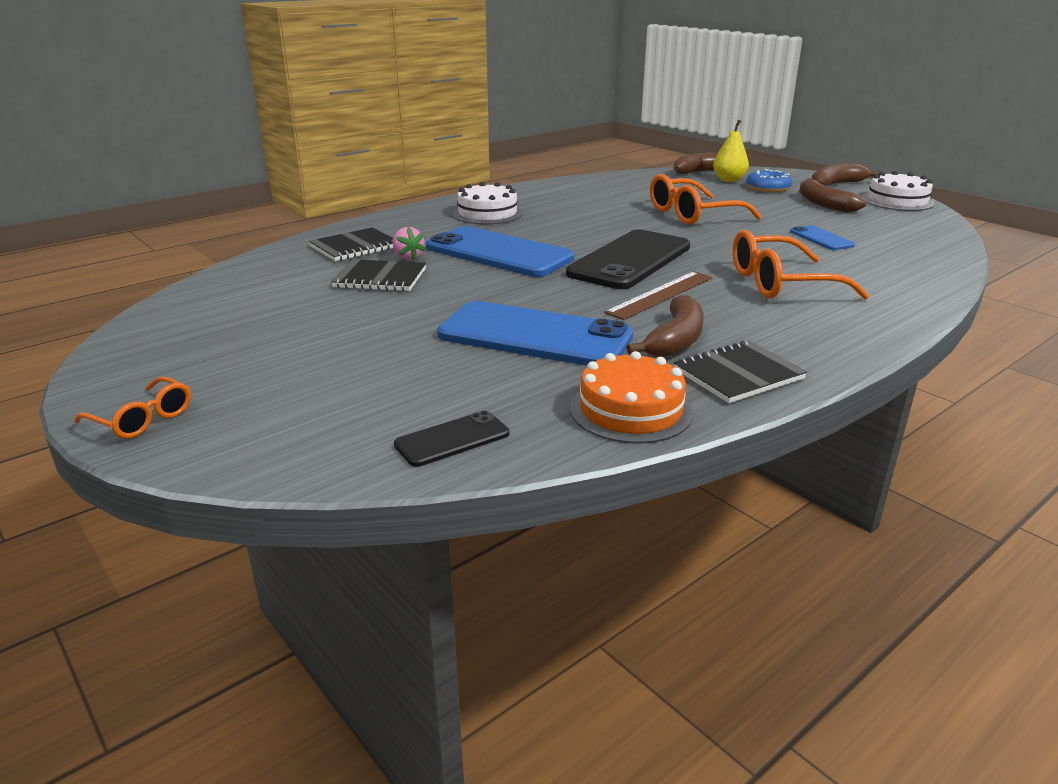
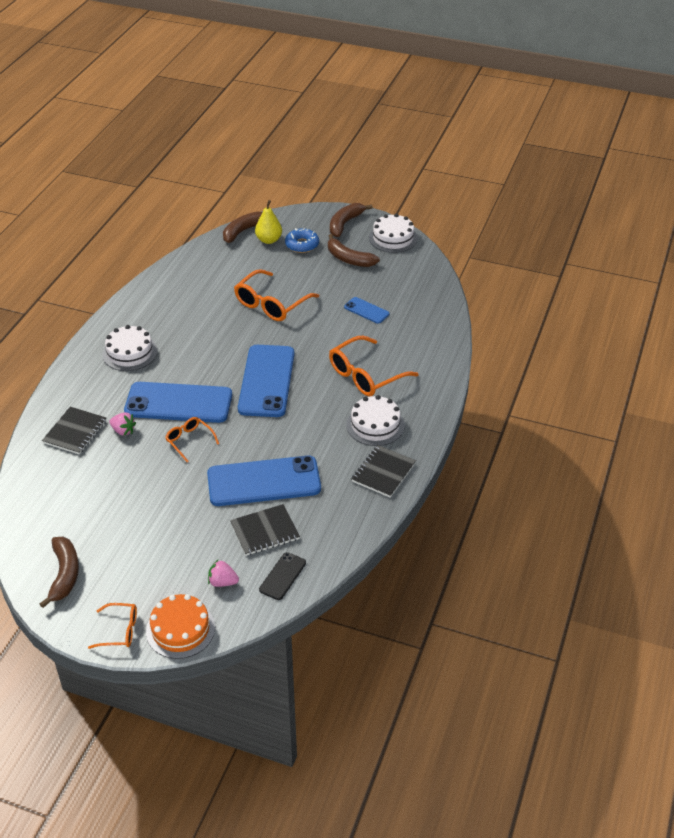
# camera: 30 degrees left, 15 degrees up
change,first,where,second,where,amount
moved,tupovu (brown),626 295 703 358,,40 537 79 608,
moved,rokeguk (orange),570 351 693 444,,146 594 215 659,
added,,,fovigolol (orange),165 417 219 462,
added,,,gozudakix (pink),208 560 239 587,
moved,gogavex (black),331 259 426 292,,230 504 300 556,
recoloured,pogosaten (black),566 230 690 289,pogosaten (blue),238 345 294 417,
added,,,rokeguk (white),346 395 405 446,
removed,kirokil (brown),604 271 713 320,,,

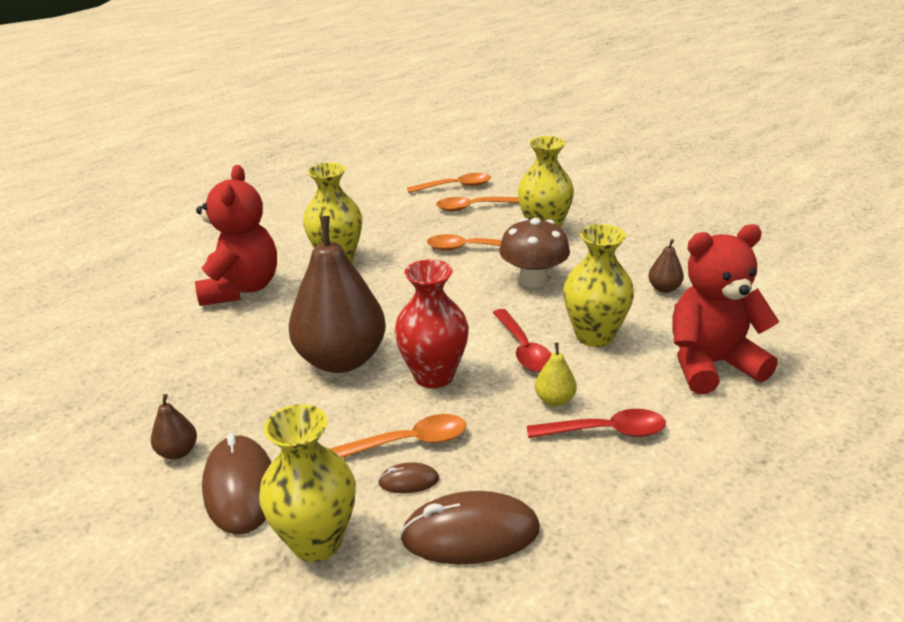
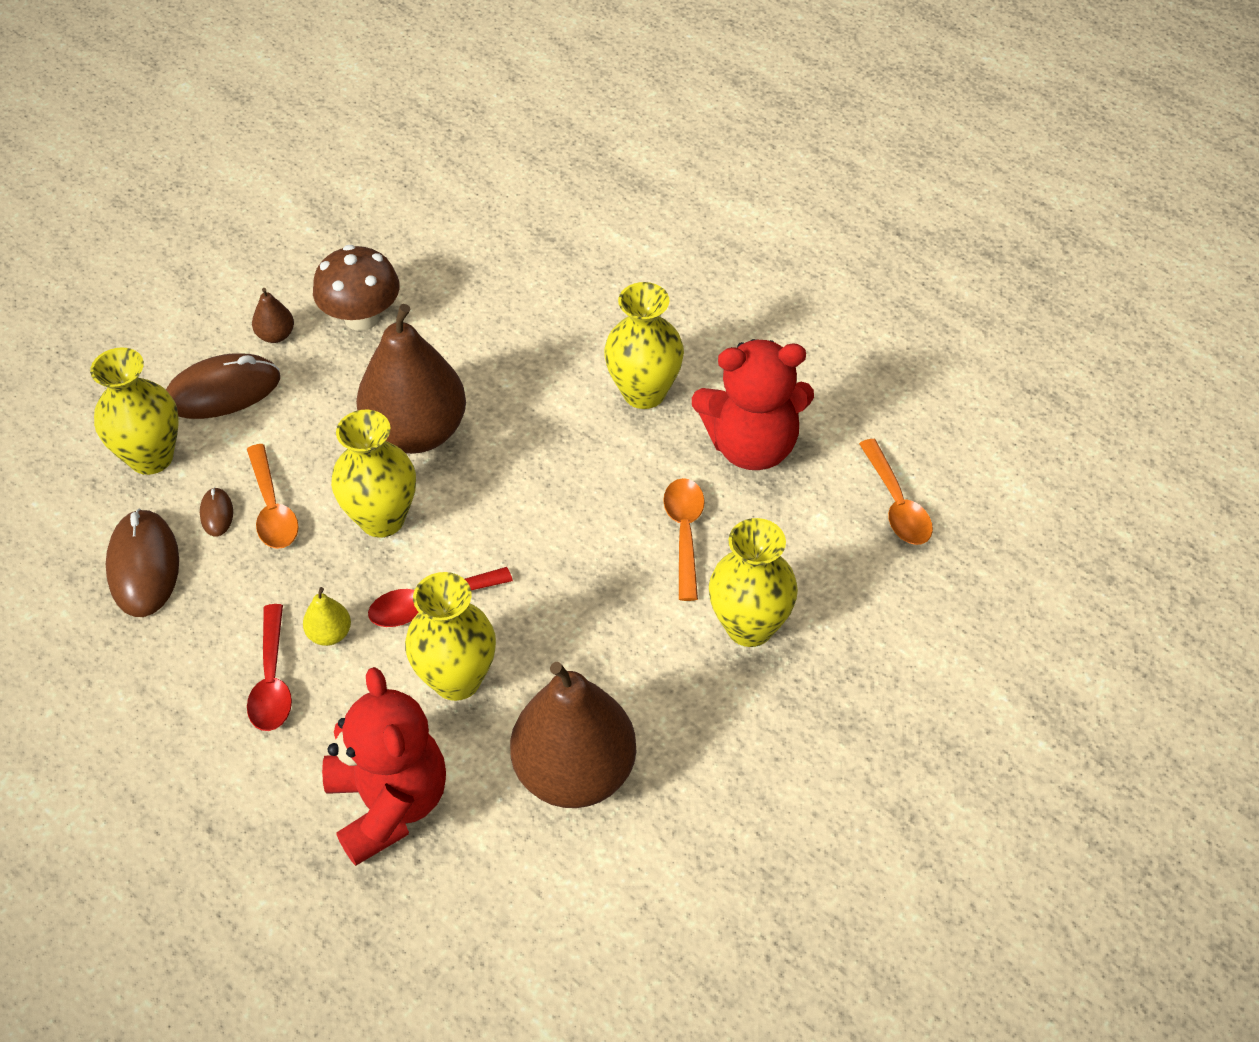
# camera: 85 degrees right, 20 degrees up
change,first,where,second,where,amount
moved,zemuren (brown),499 218 570 288,,313 245 400 331,
recoloured,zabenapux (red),394 259 469 388,zabenapux (yellow),331 410 416 538,
resized,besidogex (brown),648 239 684 293,,510 662 636 808,x2.47
moved,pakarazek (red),195 165 277 306,,692 339 814 470,
removed,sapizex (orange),436 197 519 211,,,

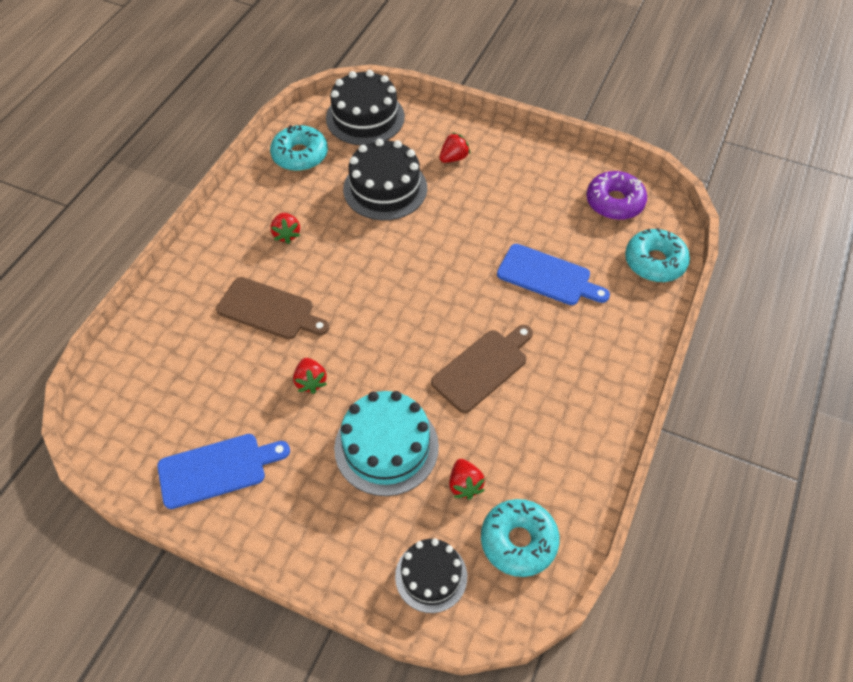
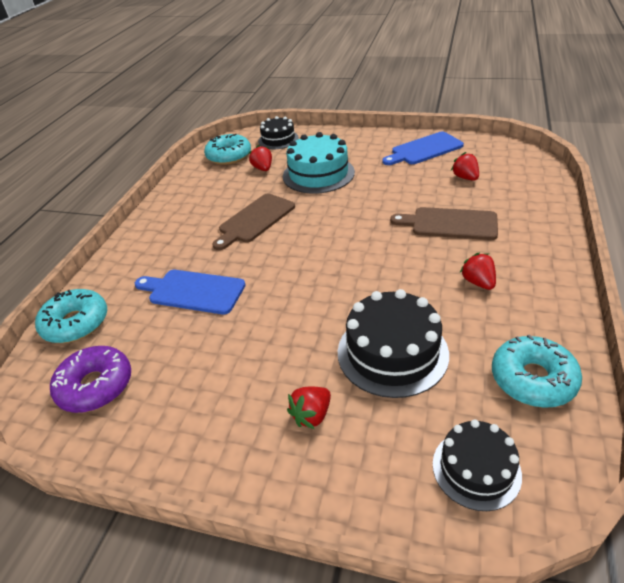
# camera: 175 degrees right, 15 degrees down
change,first,where,second,where,amount
resized,rokeguk (black),326 70 405 145,,433 419 522 511,x0.63
moved,gozudakix (red),293 358 327 394,,451 152 479 181,

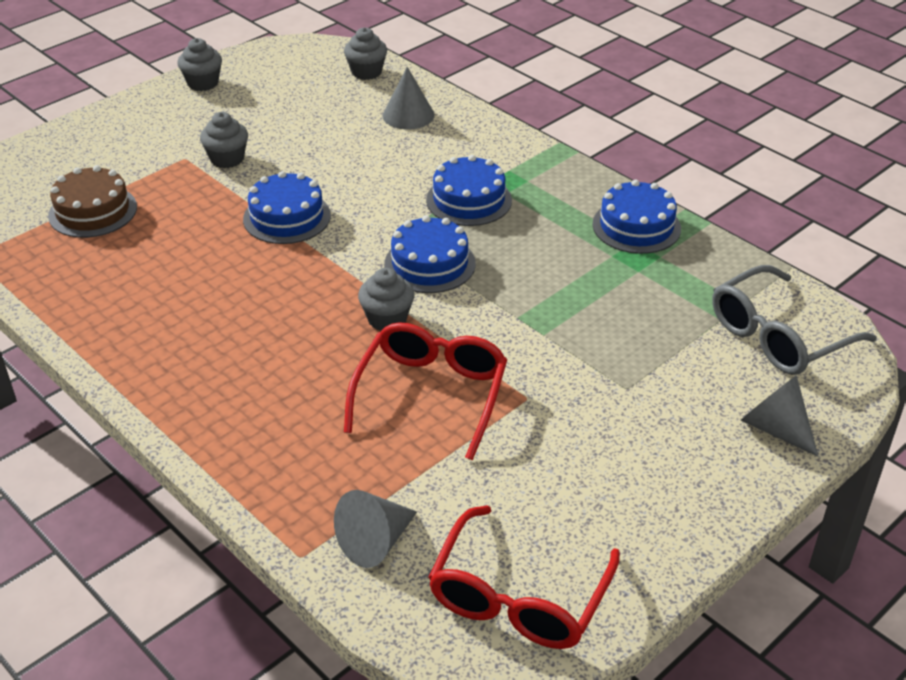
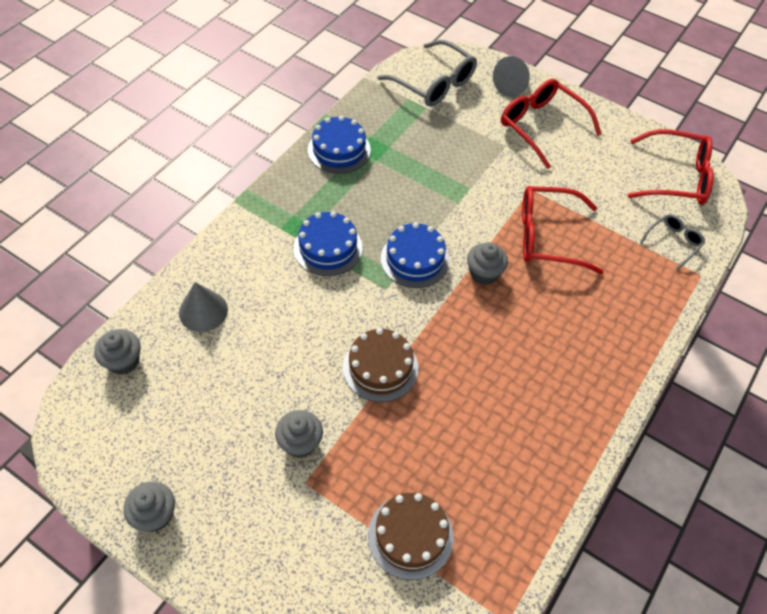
# camera: 105 degrees left, 15 degrees up
change,first,where,second,where,amount
recoloured,rokeguk (blue),243 171 331 244,rokeguk (brown),343 328 418 402,
added,,,fovigolol (red),501 79 602 169,
replaced,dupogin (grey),334 490 417 568,fovigolol (grey),640 214 705 270,

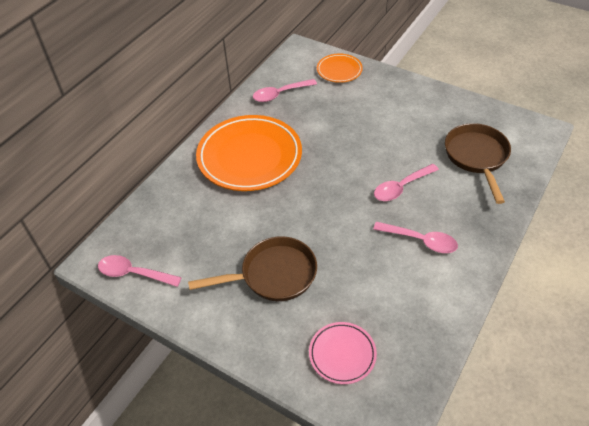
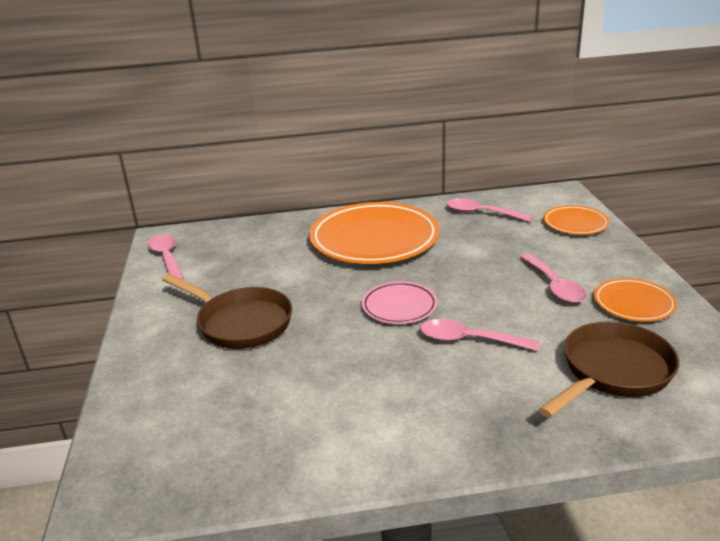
# camera: 50 degrees right, 20 degrees down
change,first,where,second,where,amount
moved,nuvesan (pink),309 322 377 384,,361 281 438 324,
moved,sapizex (pink),373 222 458 253,,520 253 587 303,
added,,,nuvesan (orange),594 278 677 322,

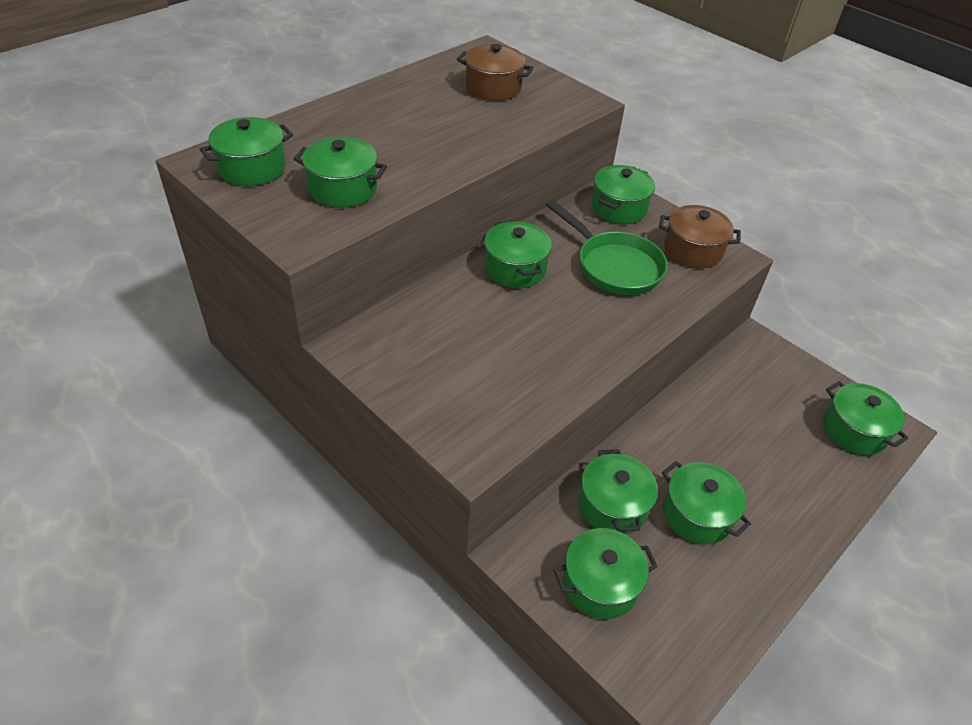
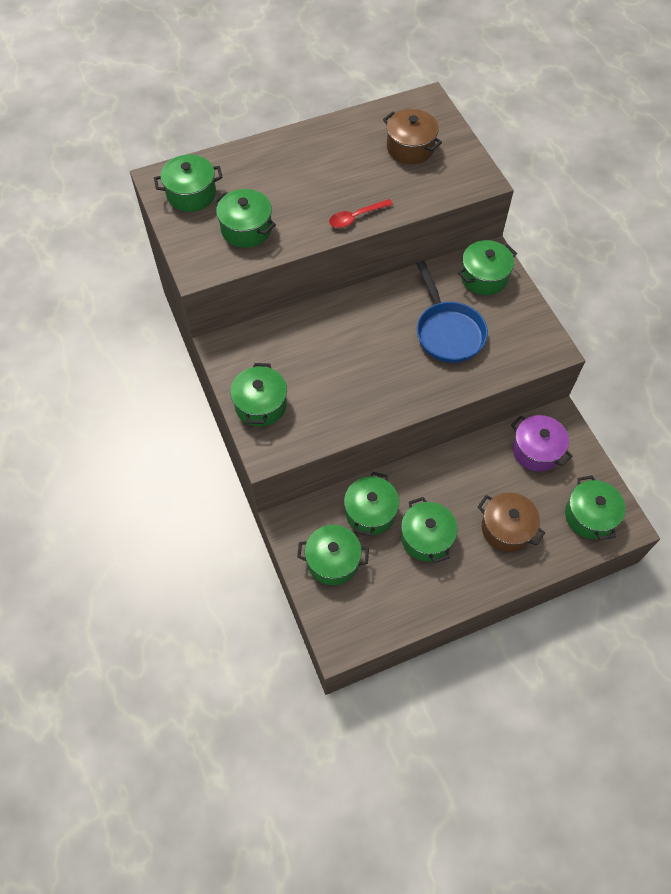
# camera: 25 degrees right, 15 degrees up
change,first,where,second,where,amount
moved,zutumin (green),484 220 552 288,,230 363 287 427,
added,,,sapizex (red),329 199 393 228,
recoloured,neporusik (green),545 200 668 295,neporusik (blue),417 261 488 363,
moved,zutumin (brown),659 205 741 268,,478 493 545 552,
added,,,zutumin (purple),511 415 572 472,

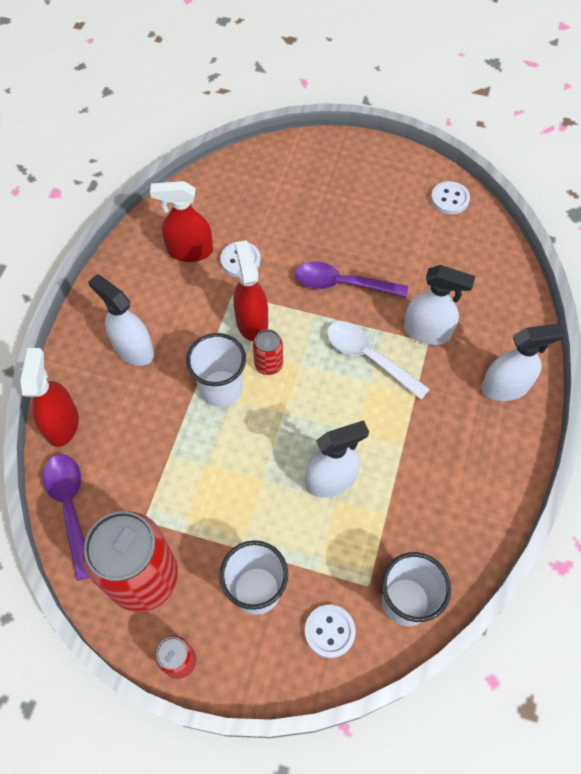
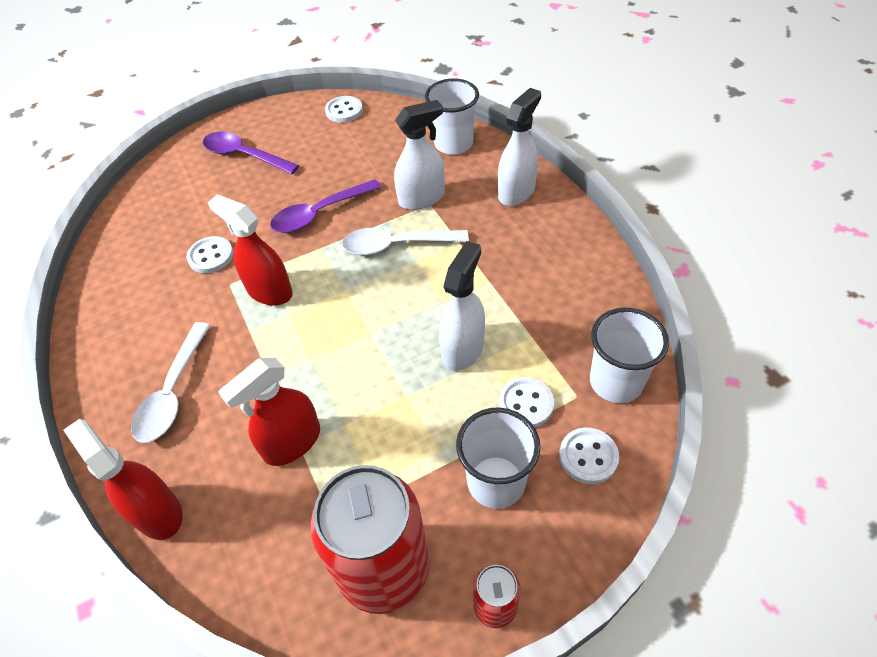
# camera: 40 degrees left, 10 degrees down
change,first,where,second,where,amount
replaced,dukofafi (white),88 274 154 366,sapizex (white),131 322 210 443,
moved,sapizex (purple),43 454 89 581,,203 132 299 174,
moved,dukofafi (red),150 181 213 262,,218 358 320 466,
moved,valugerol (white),186 333 246 407,,425 79 479 155,
added,,,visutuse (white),499 377 554 427,
removed,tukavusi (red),253 329 283 375,,,

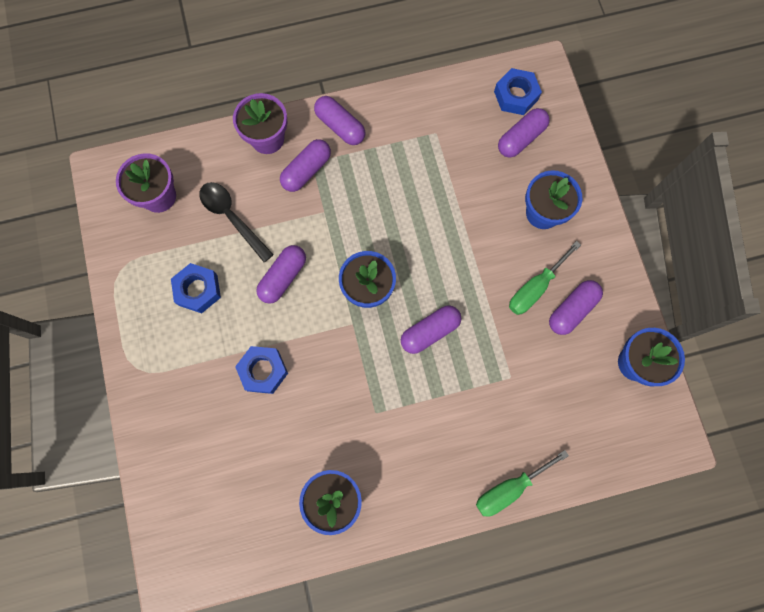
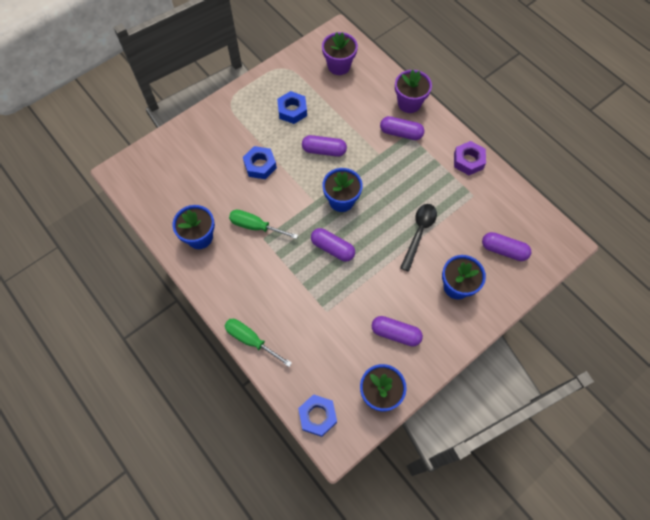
# camera: 65 degrees right, 10 degrees down
change,first,where,second,where,amount
moved,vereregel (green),509 241 581 315,,229 209 298 239,
moved,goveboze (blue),494 68 542 115,,298 394 337 437,
moved,sapizex (black),199 182 274 262,,400 204 437 272,
added,,,goveboze (purple),454 141 486 175,
removed,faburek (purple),314 96 365 145,,,

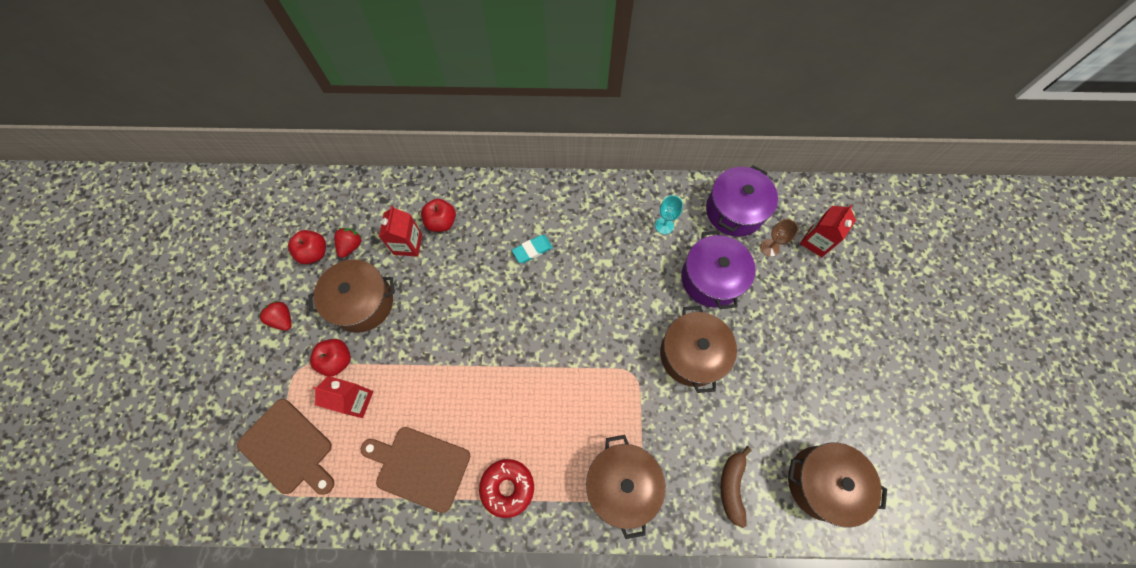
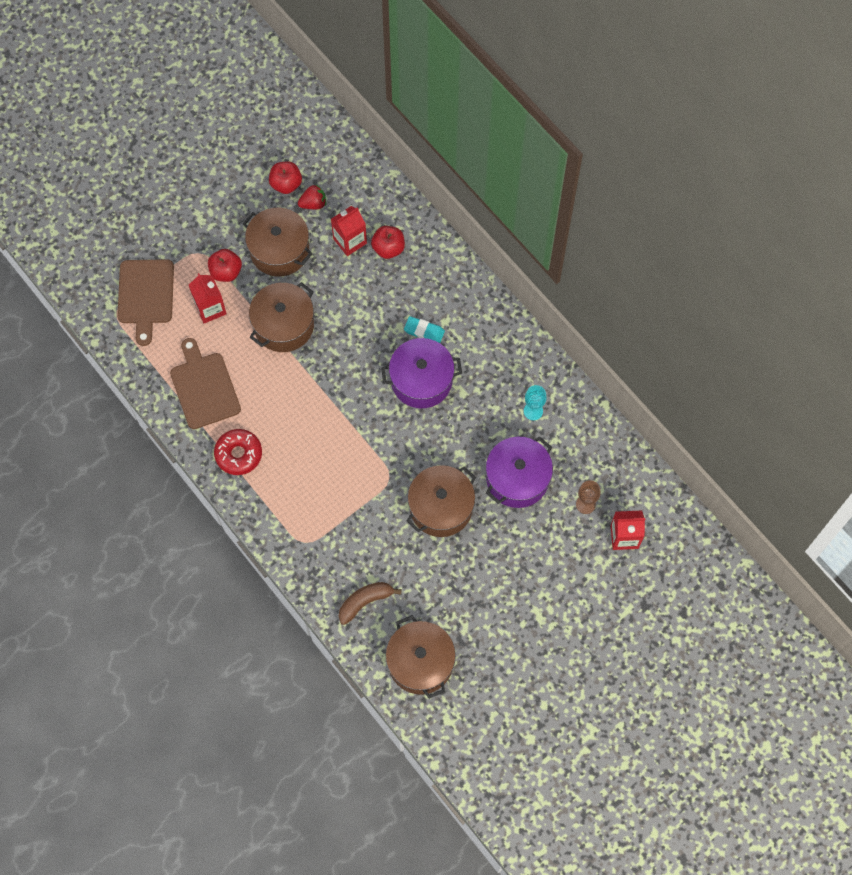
# camera: 50 degrees right, 0 degrees up
change,first,where,second,where,amount
moved,zutumin (brown),586 435 666 539,,249 282 314 352,
moved,zutumin (purple),706 165 778 237,,381 338 462 408,
removed,gozudakix (red),258 301 291 331,,,

